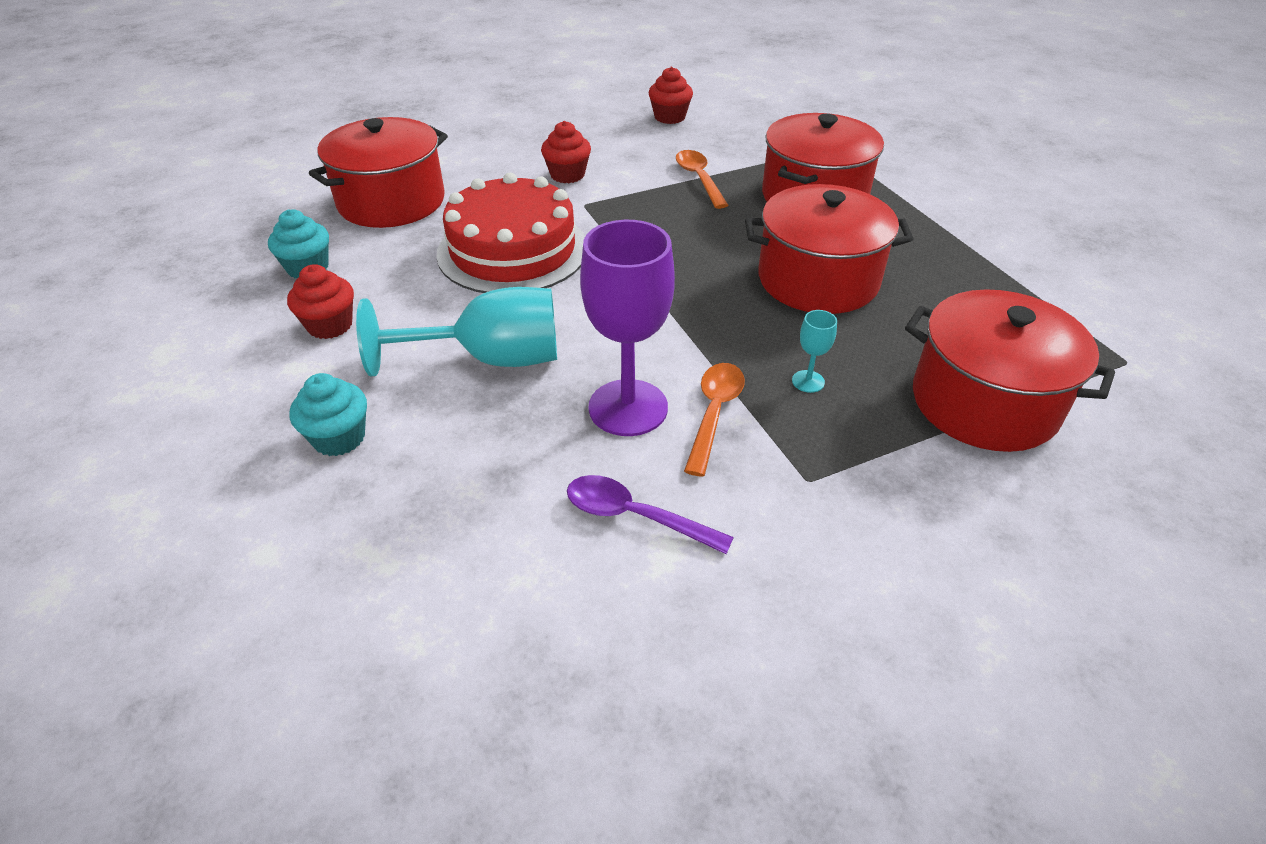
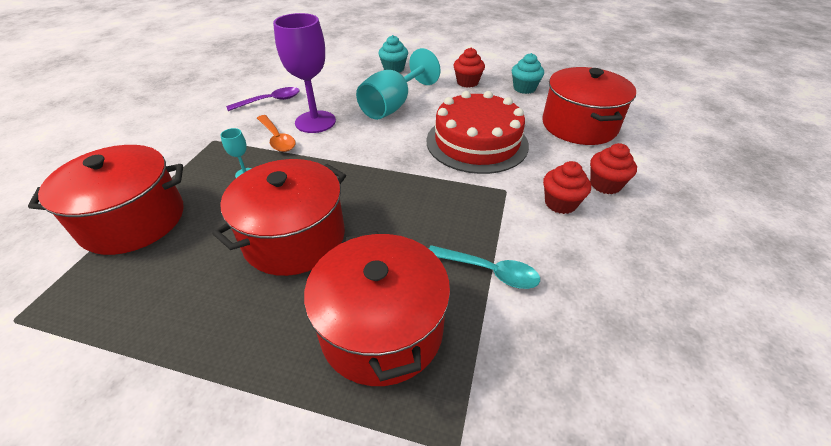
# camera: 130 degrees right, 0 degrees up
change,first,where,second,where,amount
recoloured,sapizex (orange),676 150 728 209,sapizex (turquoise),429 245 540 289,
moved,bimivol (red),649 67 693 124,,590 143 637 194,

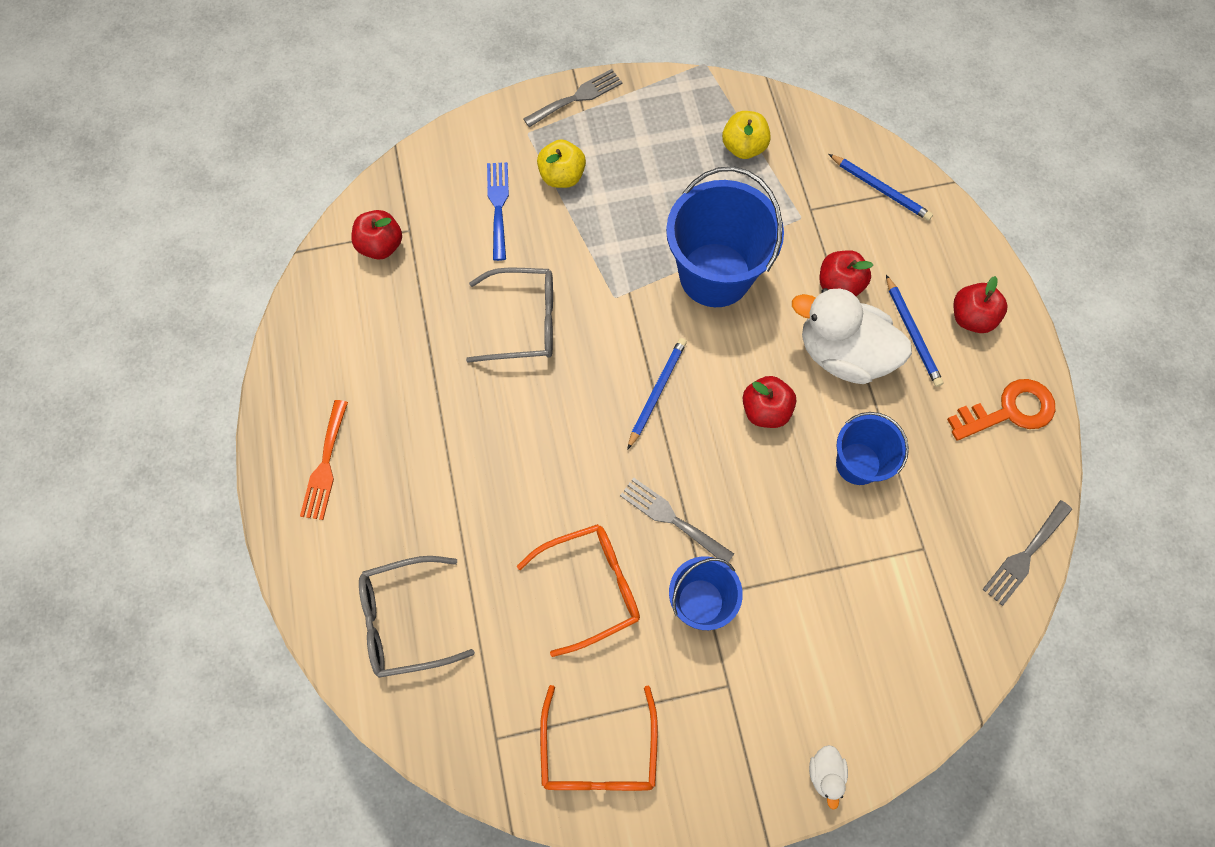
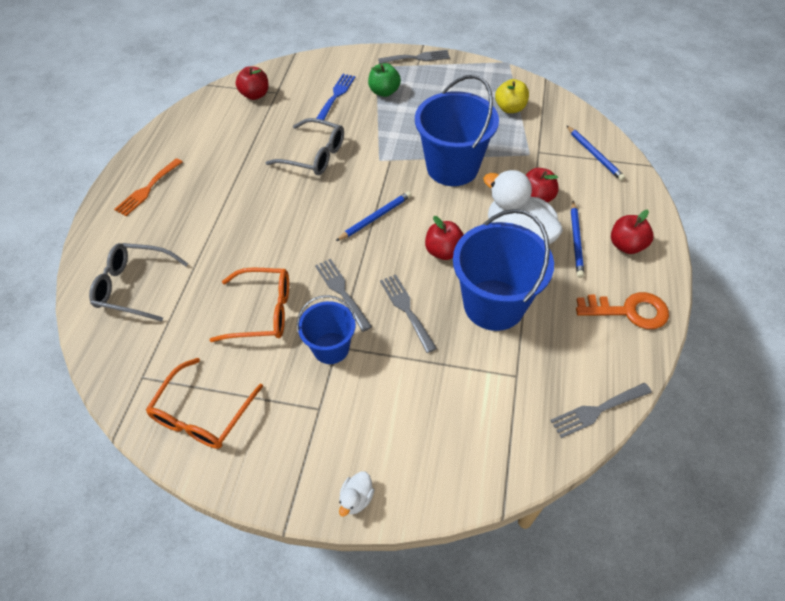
# camera: 25 degrees right, 15 degrees down
change,first,where,second,where,amount
recoloured,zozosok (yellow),537 139 586 188,zozosok (green),368 63 401 97,
added,,,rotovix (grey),380 275 437 353,
resized,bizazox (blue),836 412 909 485,,453 209 554 331,x1.74

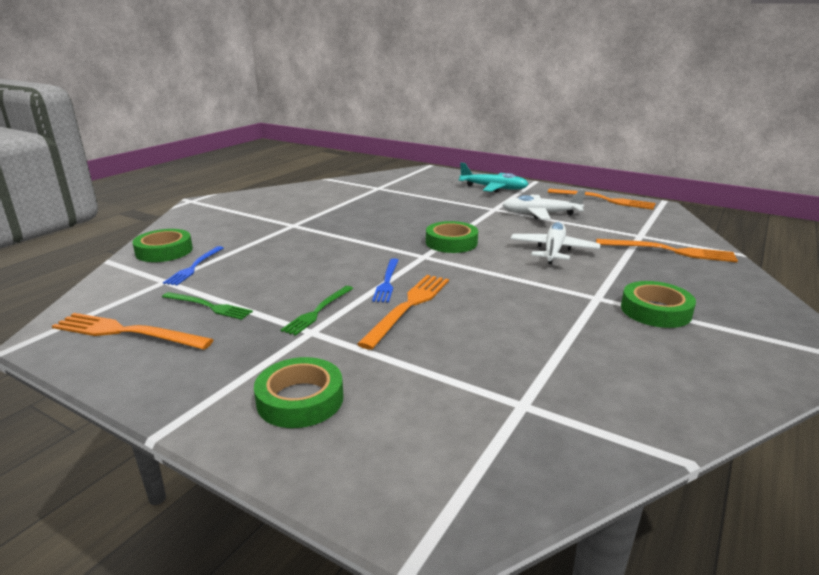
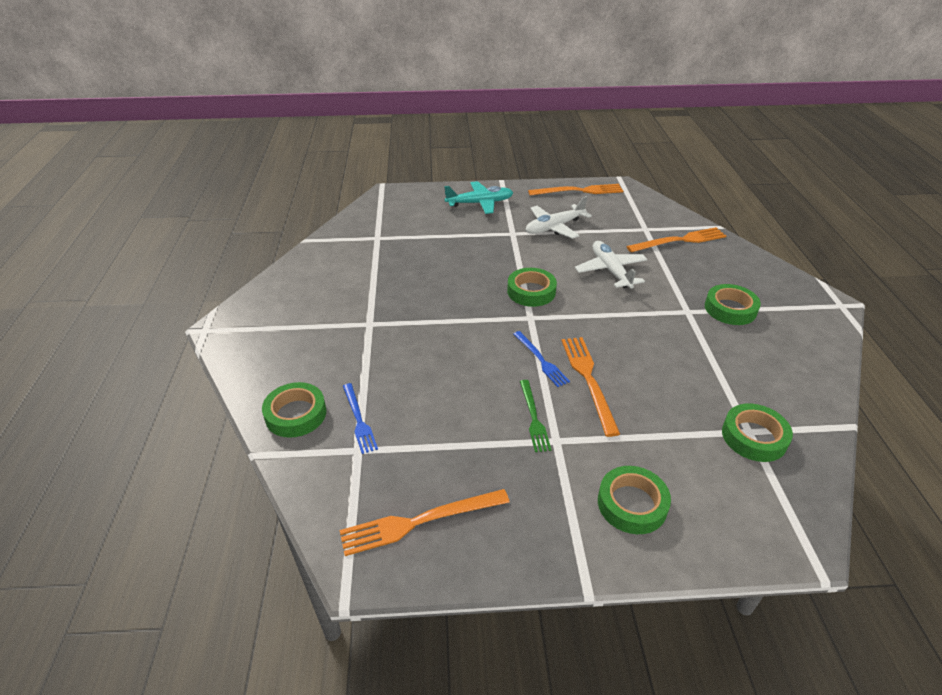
# camera: 35 degrees left, 15 degrees up
change,first,where,second,where,amount
added,,,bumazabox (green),722 404 793 462,
removed,rotovix (green),162 292 253 320,,,

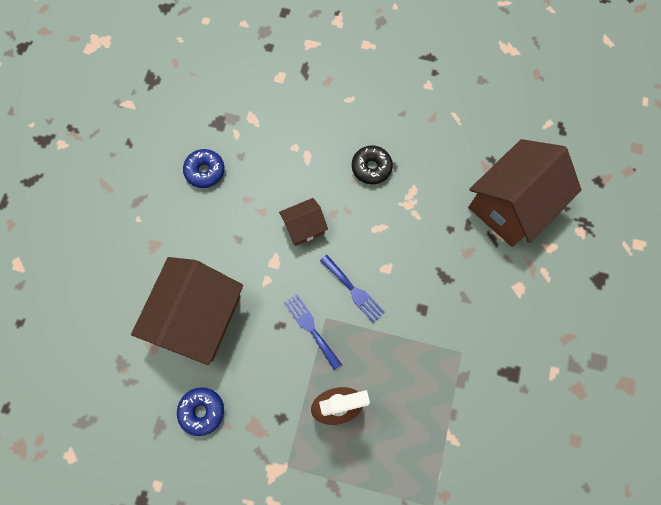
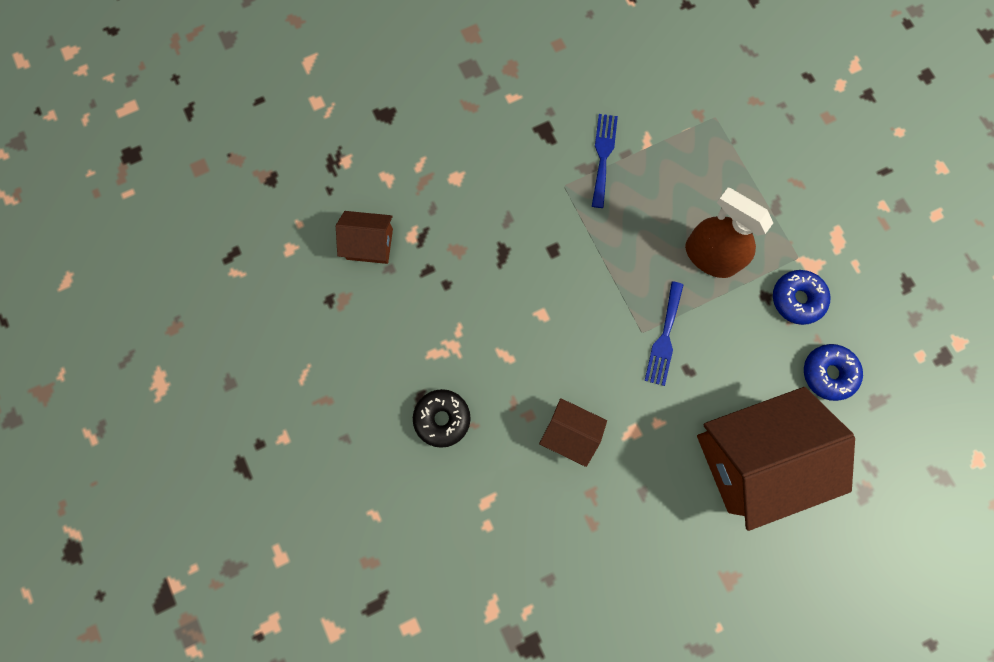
# camera: 130 degrees left, 5 degrees up
change,first,where,second,where,amount
resized,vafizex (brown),468 139 582 247,,336 211 393 264,x0.48
moved,rotovix (blue),320 255 385 323,,592 114 618 208,
moved,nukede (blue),183 149 225 188,,773 270 831 325,

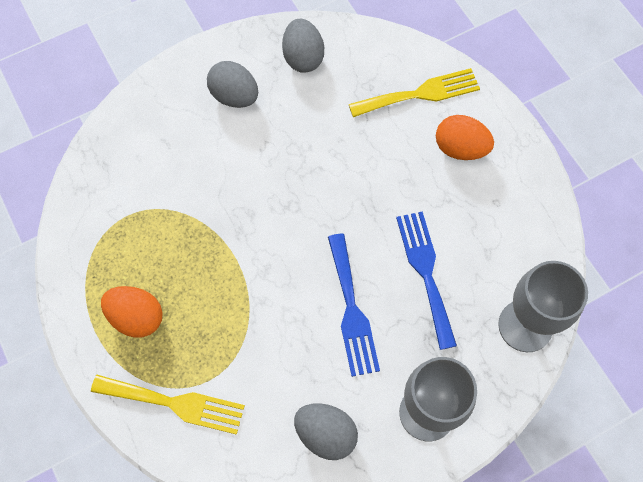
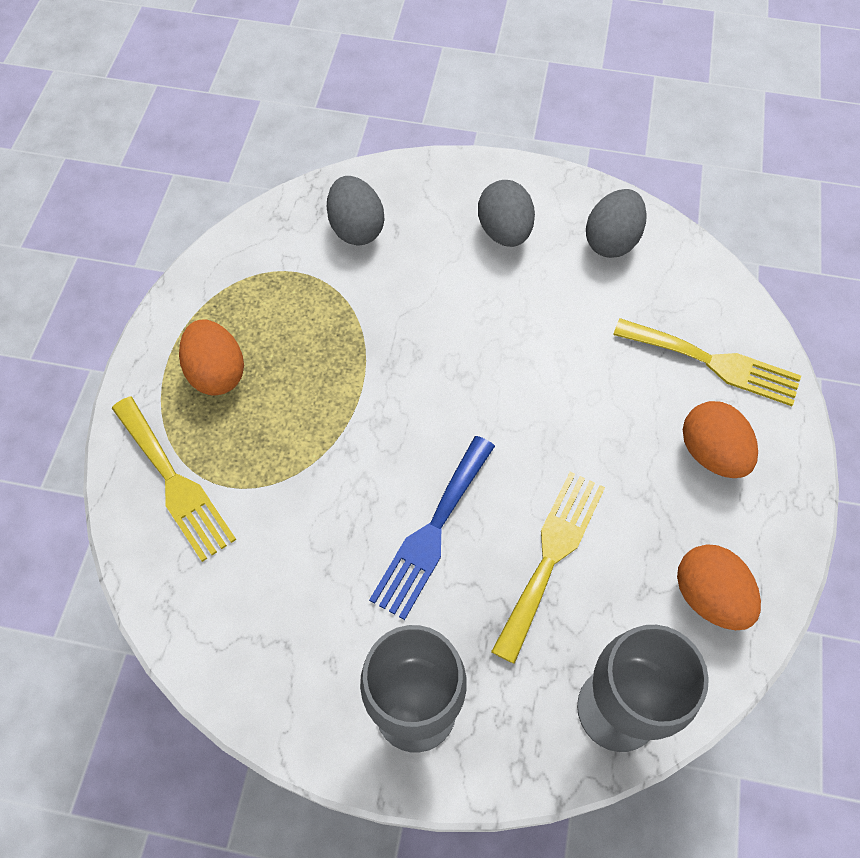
# camera: 40 degrees right, 5 degrees down
change,first,where,second,where,amount
moved,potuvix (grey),294 404 358 460,,327 176 384 245,
recoloured,rotovix (blue),396 211 457 350,rotovix (yellow),491 472 605 664,
added,,,potuvix (orange),677 544 761 630,

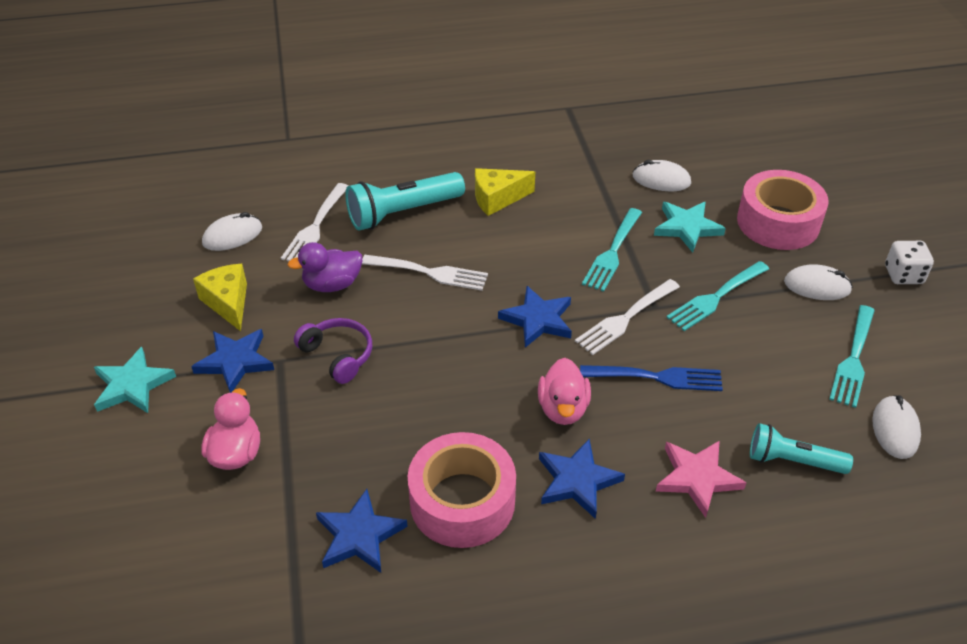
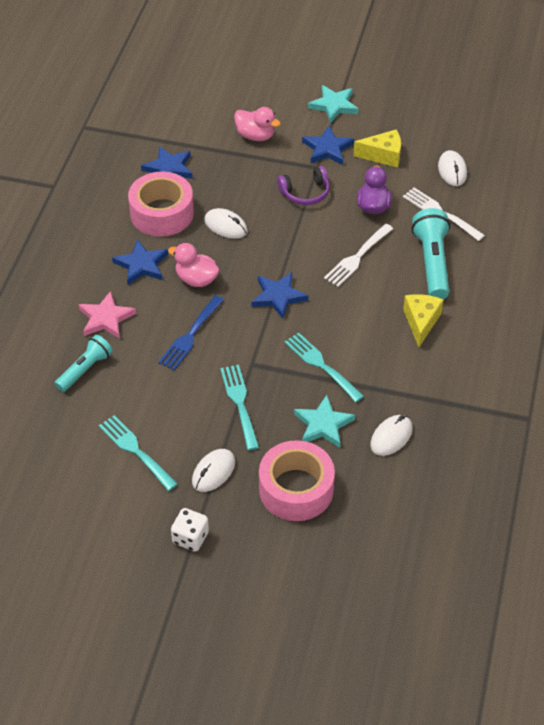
# camera: 115 degrees right, 5 degrees up
change,first,where,second,where,amount
moved,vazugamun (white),872 395 921 459,,204 208 247 239,
removed,rotovix (white),575 279 680 355,,,

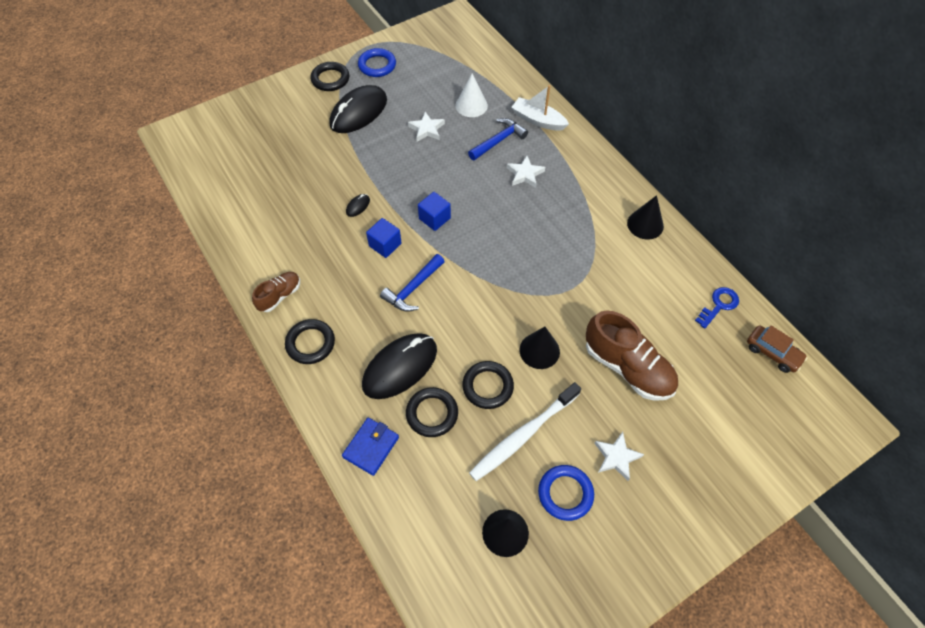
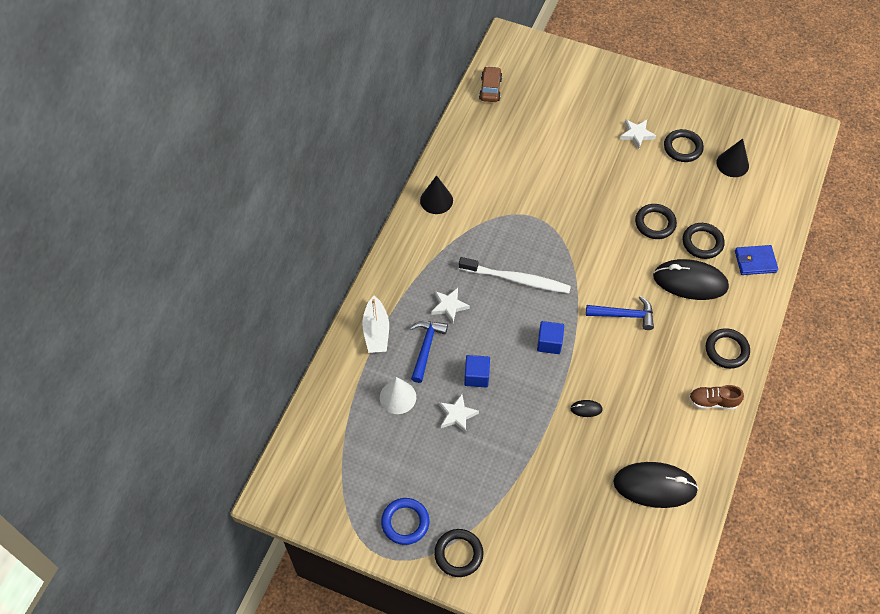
# camera: 125 degrees left, 0 degrees up
change,first,where,second,where,amount
turned,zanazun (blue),468 118 528 160,,410 321 448 383,90 degrees clockwise
moved,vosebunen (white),469 382 581 481,,459 257 571 293,
moved,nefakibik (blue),366 218 402 258,,464 355 490 387,
moved,vazugamun (black),330 85 387 133,,613 462 699 508,
recoloured,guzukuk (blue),538 465 594 521,guzukuk (black),664 129 704 162,
removed,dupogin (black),520 327 560 369,,,
removed,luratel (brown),586 311 678 401,,,
removed,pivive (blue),695 287 739 329,,,

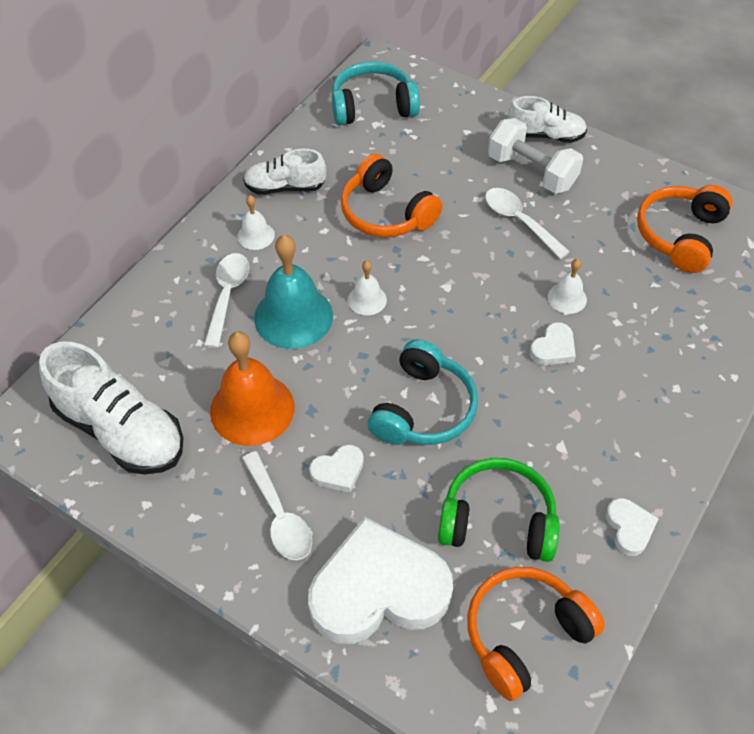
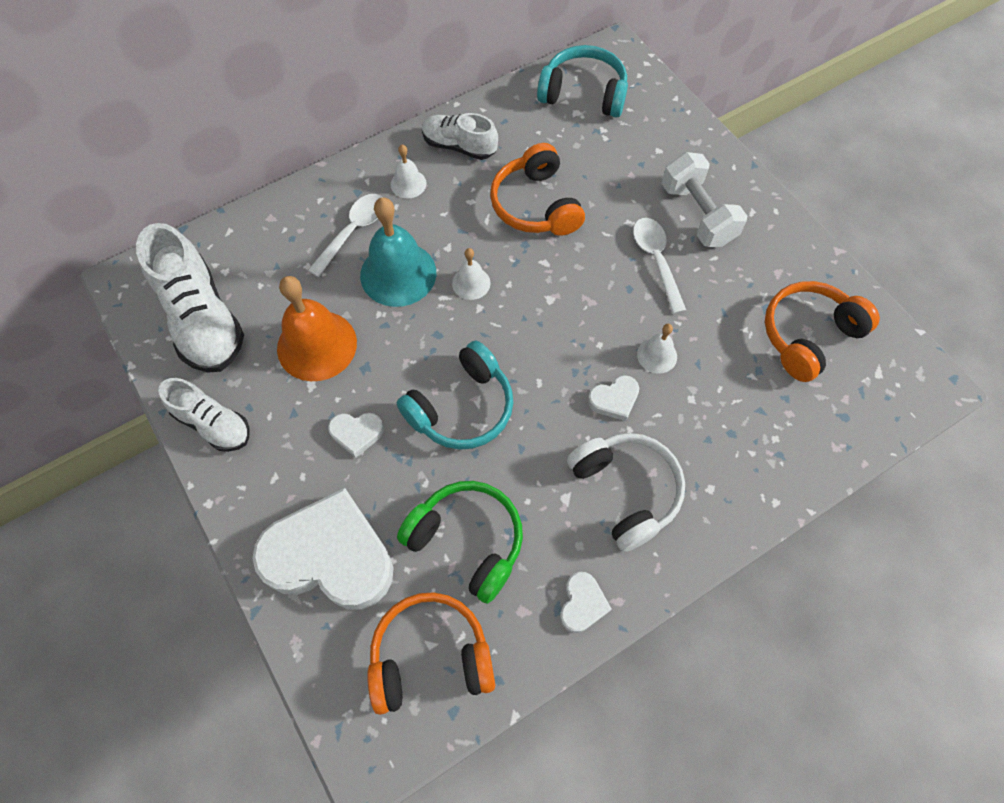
# camera: 25 degrees right, 10 degrees up
change,first,where,second,where,amount
moved,luratel (white),507 96 587 143,,158 378 250 452,
added,,,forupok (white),567 433 685 552,
removed,sapizex (white),242 451 312 560,,,

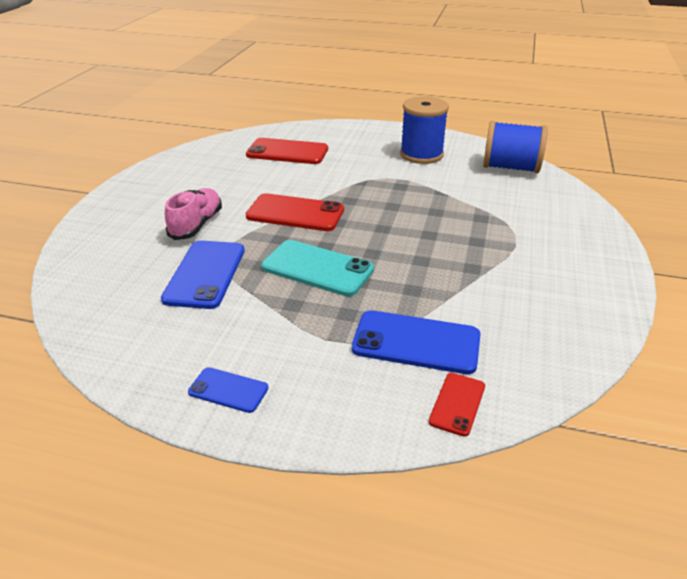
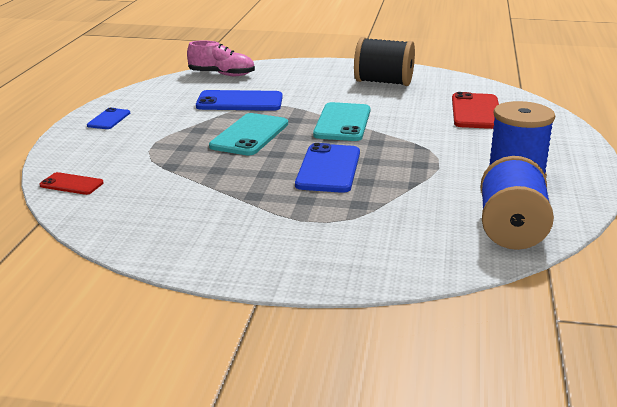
# camera: 85 degrees right, 10 degrees down
change,first,where,second,where,amount
moved,luratel (pink),165 188 222 240,,187 40 255 76,
moved,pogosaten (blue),352 310 481 374,,295 143 360 193,
recoloured,pogosaten (red),246 193 344 231,pogosaten (turquoise),313 102 370 141,
added,,,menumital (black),354 37 415 86,

